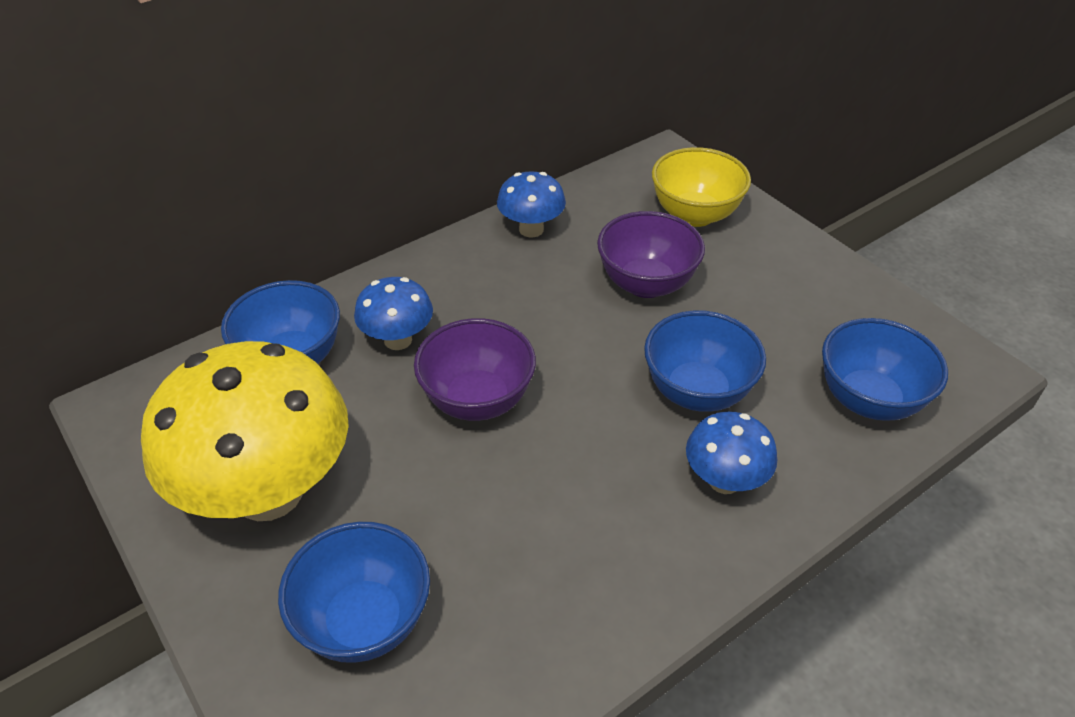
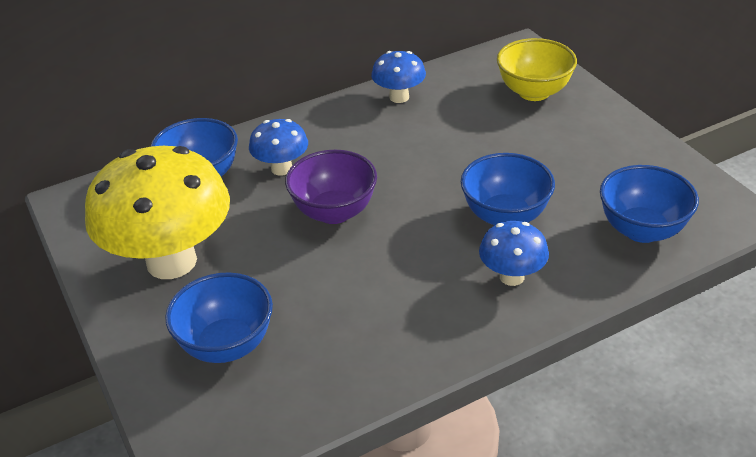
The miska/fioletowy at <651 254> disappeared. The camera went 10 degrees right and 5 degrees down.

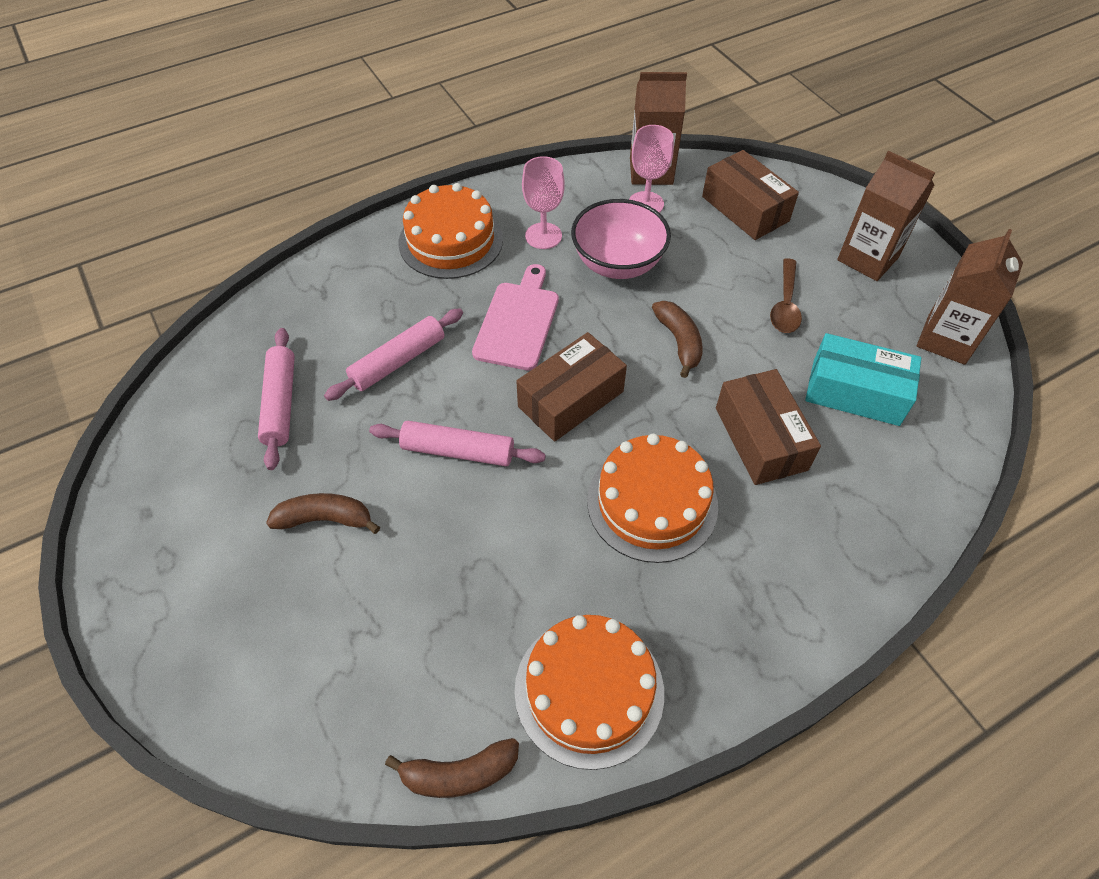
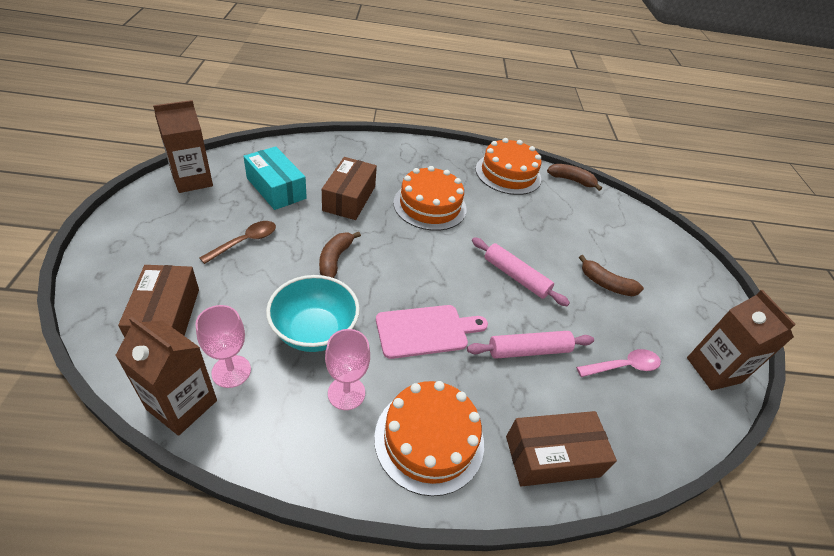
The pudełko/brązowy moved from <571 387> to <561 449>. The karton mleka/brązowy moved from <886 216> to <741 340>. The wałek do ciasta/różowy at <276 399> was replaced by the łyżka/różowy at <618 363>. The miska/różowy at <621 239> became the miska/turkusowy at <313 313>. The deska do krojenia/różowy at <515 317> turned 150 degrees counterclockwise. The camera went 155 degrees left and 10 degrees down.

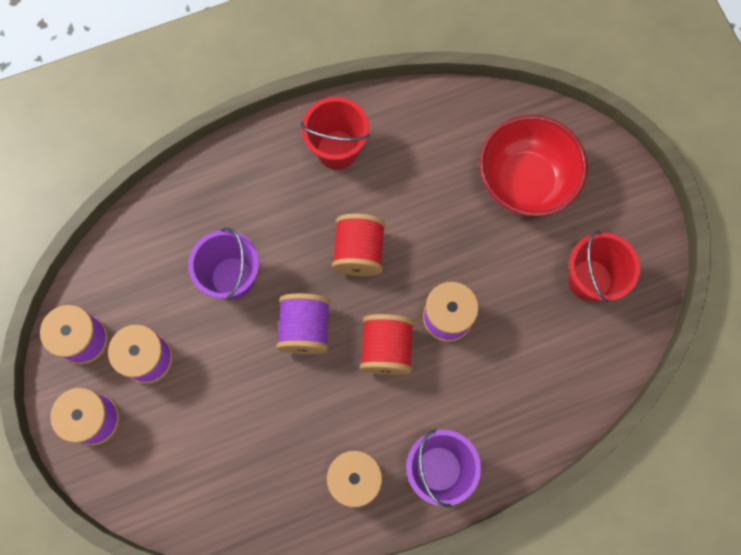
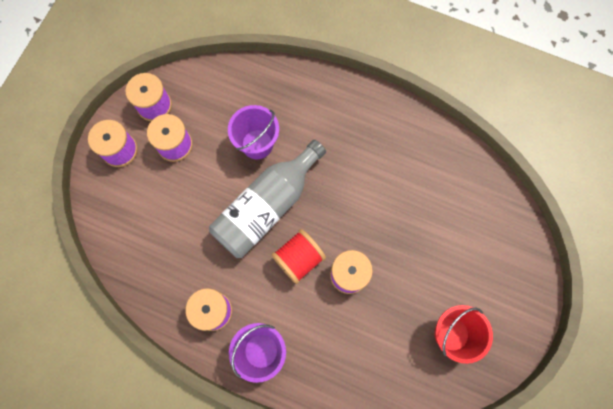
The wiadro/czerwony at <335 133> disappeared. The szpulka/czerwony at <359 245> disappeared. The miska/czerwony at <533 166> disappeared. The szpulka/fioletowy at <303 323> was replaced by the butelka/szary at <267 198>. The camera went 45 degrees right and 0 degrees up.

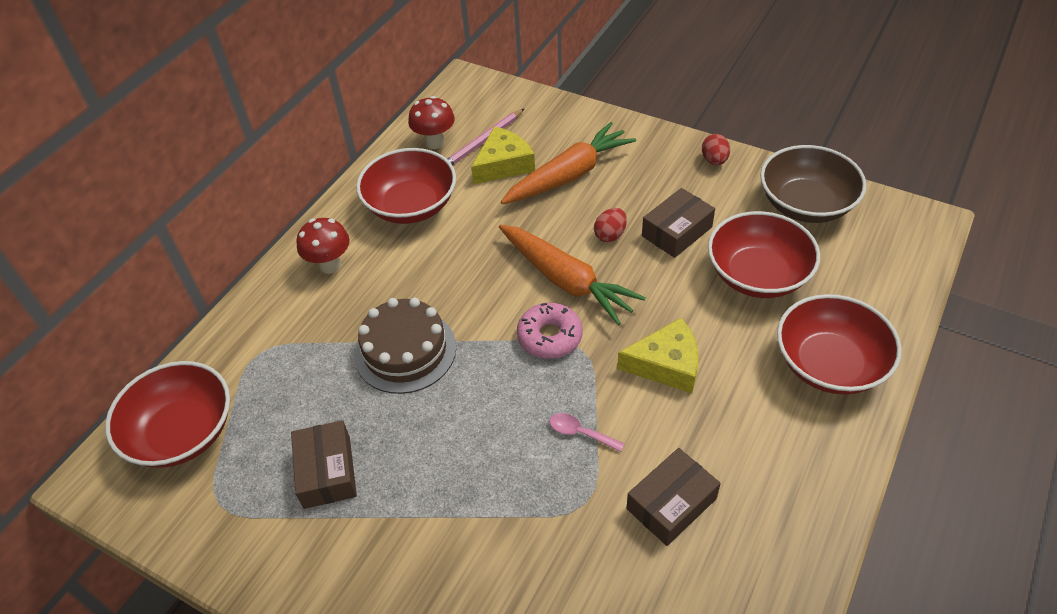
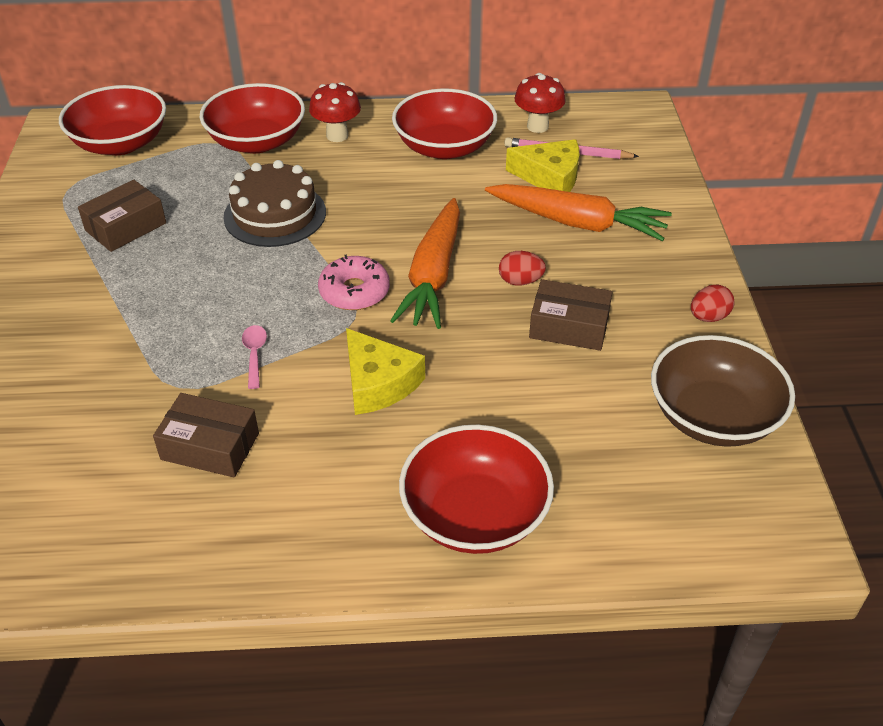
The miska/czerwony moved from <764 254> to <252 118>. The camera went 55 degrees right and 5 degrees down.

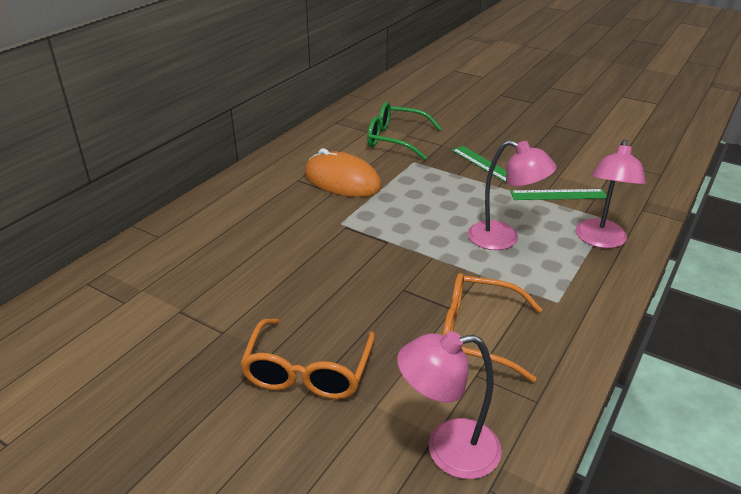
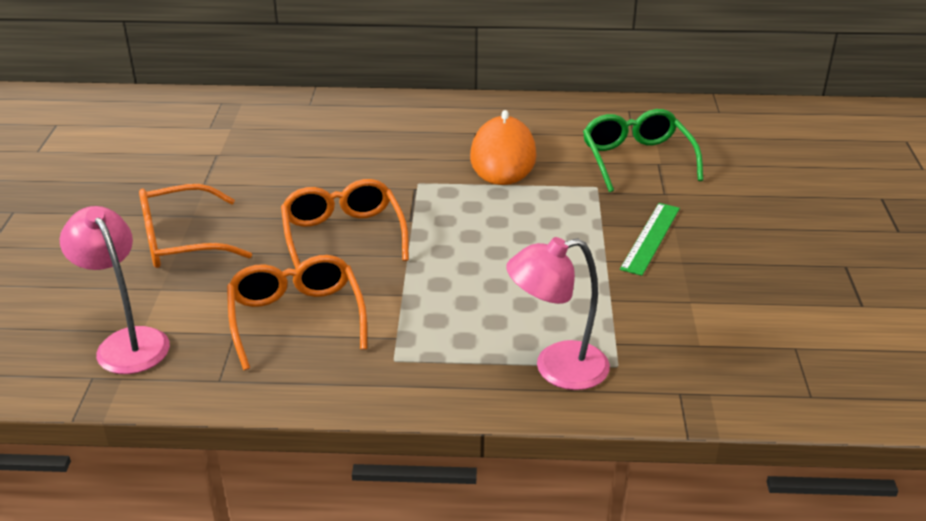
The lampka/różowy at <512 195> disappeared. The linijka/zielony at <558 194> disappeared. The okulary/pomarańczowy at <345 224> appeared. The camera went 60 degrees right and 0 degrees up.

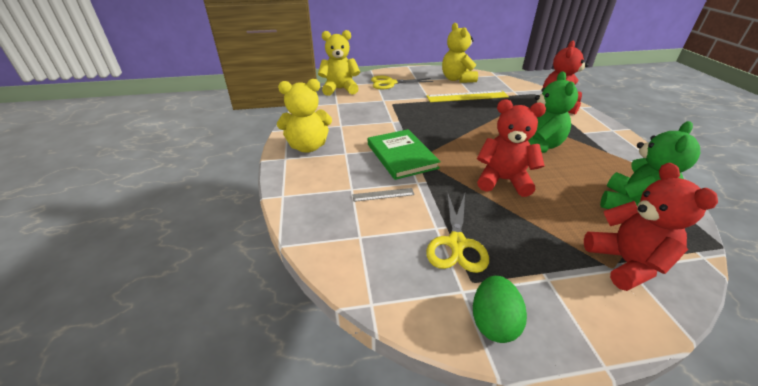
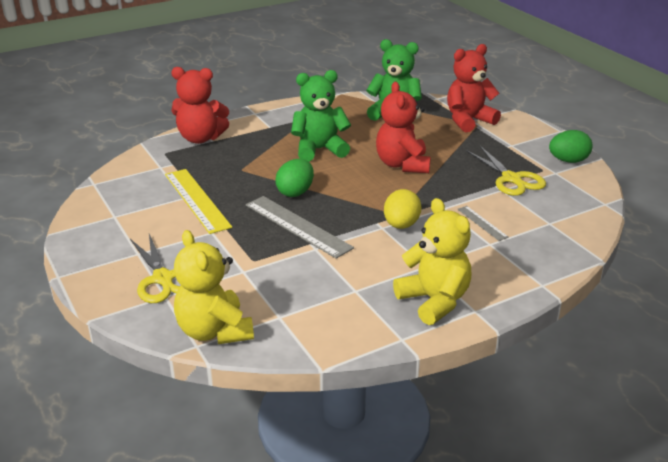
The miś/żółty at <460 53> disappeared. The linijka/szary at <300 227> appeared. The jajko/zielony at <294 178> appeared. The książka/zielony at <404 154> was replaced by the jajko/żółty at <402 209>. The nożyczki/żółty at <457 232> turned 75 degrees clockwise. The camera went 110 degrees left and 5 degrees down.

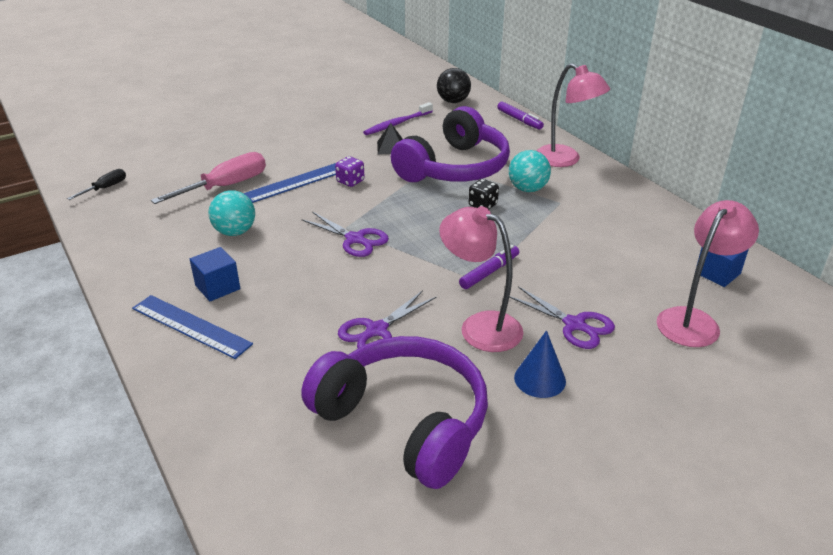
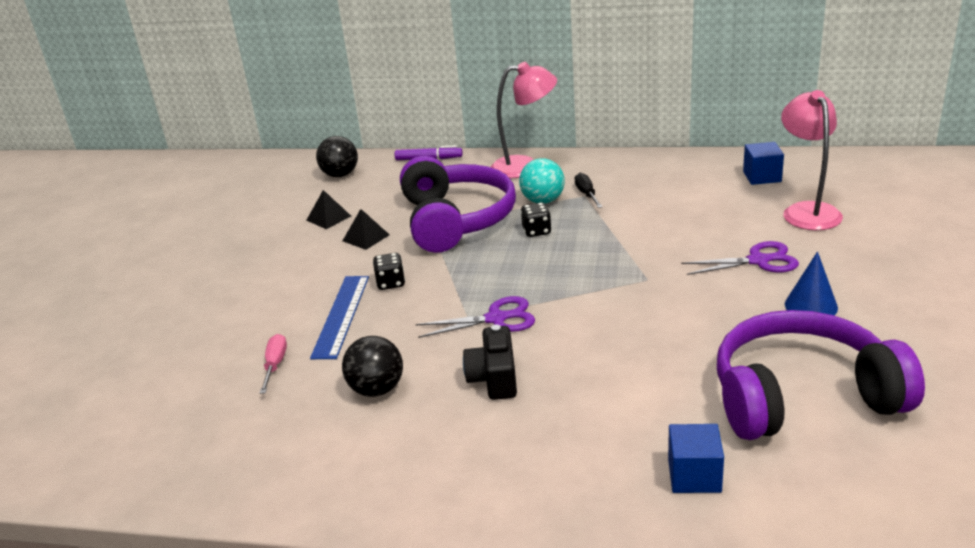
The linijka/niebieski at <192 327> disappeared. The nożyczki/fioletowy at <387 319> disappeared. The lampka/różowy at <481 279> disappeared. The flamaster/fioletowy at <489 267> disappeared. The aparat fotograficzny/czarny at <490 362> appeared. The śrubokręt/czarny moved from <96 184> to <589 190>. The sześcian/niebieski moved from <215 274> to <696 458>. The szczoteczka do zębów/fioletowy at <398 118> was replaced by the piramida/czarny at <328 209>. The piłka/turkusowy at <231 213> became the piłka/czarny at <372 366>. The kostka do gry/fioletowy at <350 171> became the kostka do gry/czarny at <389 271>. The śrubokręt/różowy at <208 178> changed to 0.53 times the size. The camera went 45 degrees left and 5 degrees down.

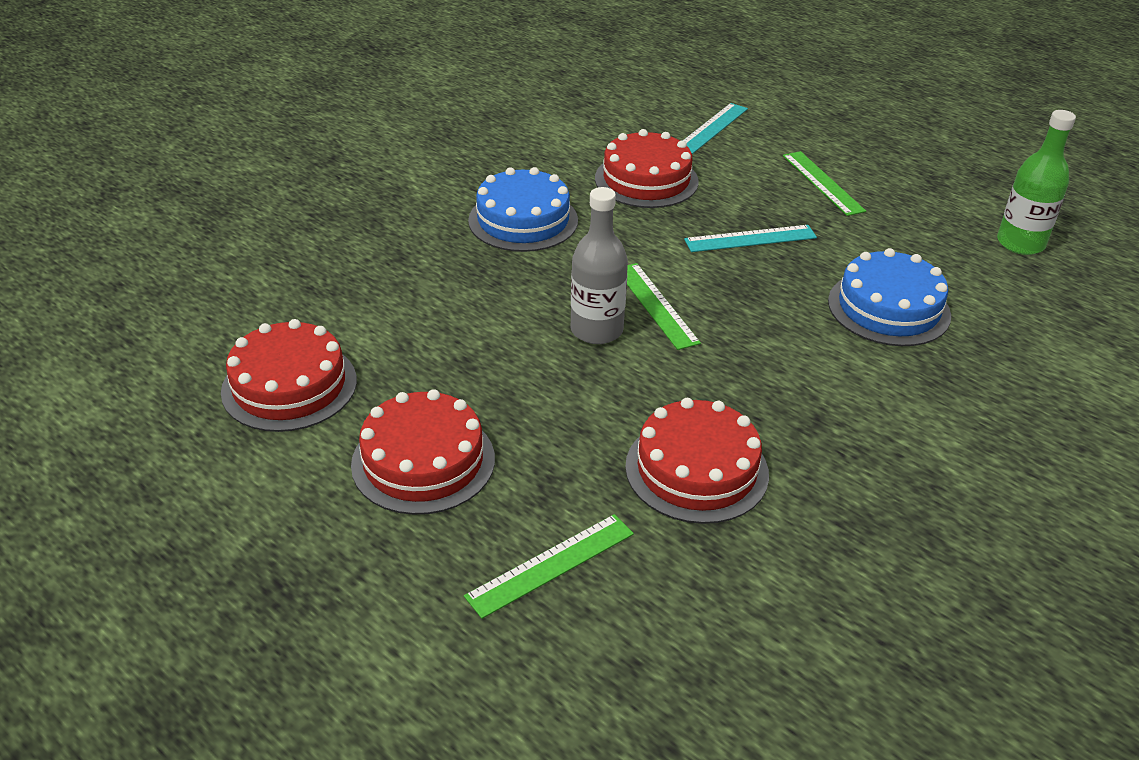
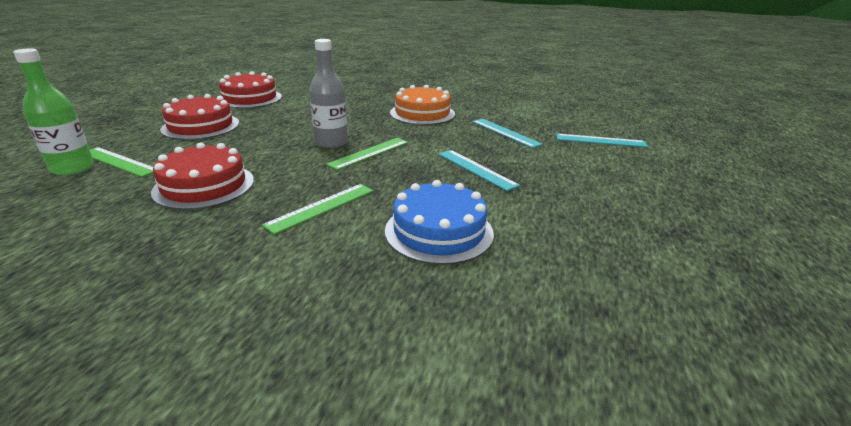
The linijka/zielony moved from <824 183> to <317 209>. The butelka/zielony moved from <1036 182> to <53 111>. The tort/czerwony at <647 168> was replaced by the linijka/turkusowy at <507 133>. The tort/niebieski at <523 209> became the tort/pomarańczowy at <422 105>. The camera went 65 degrees right and 10 degrees down.

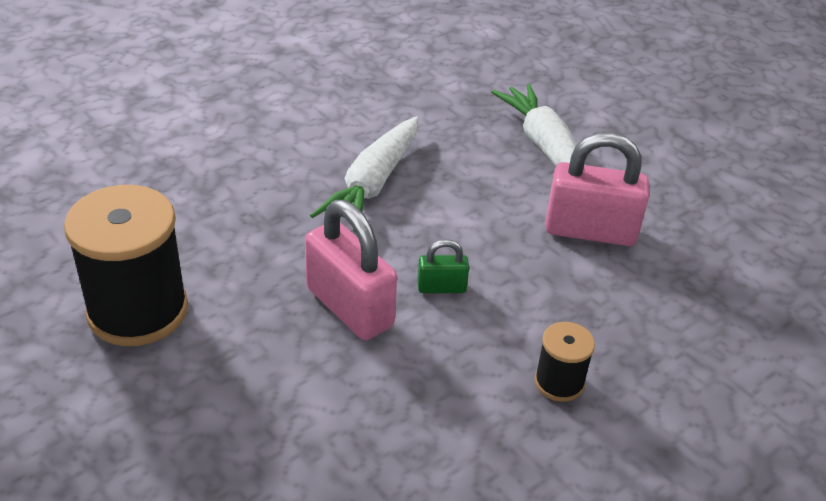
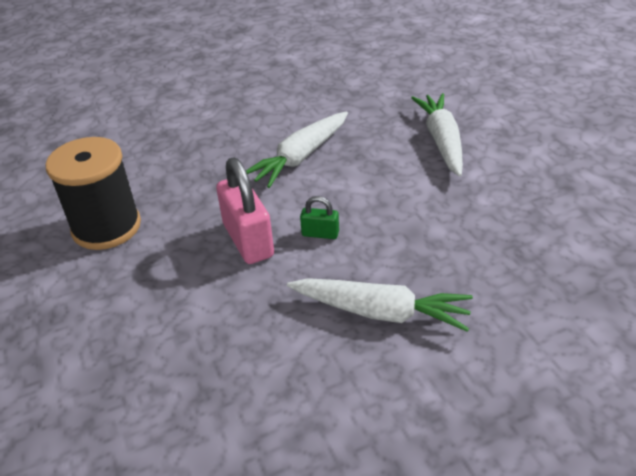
The kłódka/różowy at <597 189> disappeared. The szpulka/czarny at <564 362> was replaced by the marchewka/biały at <380 305>. The camera went 20 degrees right and 0 degrees up.

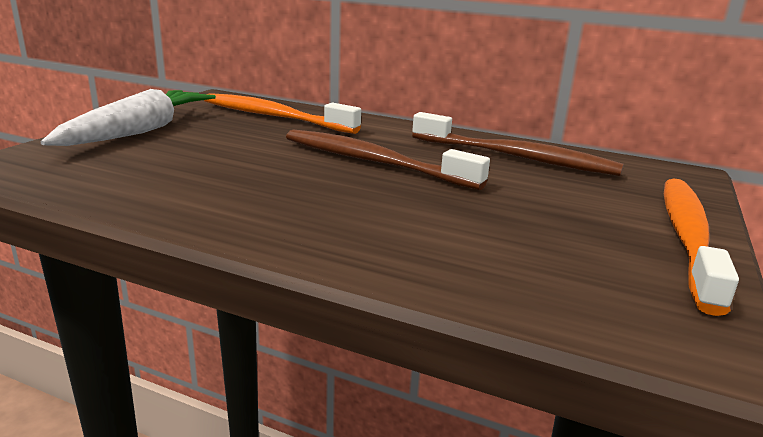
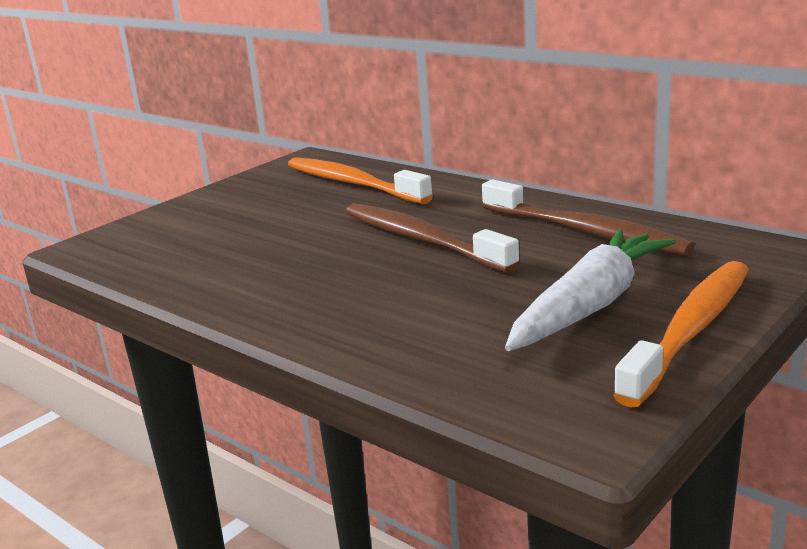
The marchewka/biały moved from <128 117> to <590 290>. The camera went 20 degrees right and 0 degrees up.

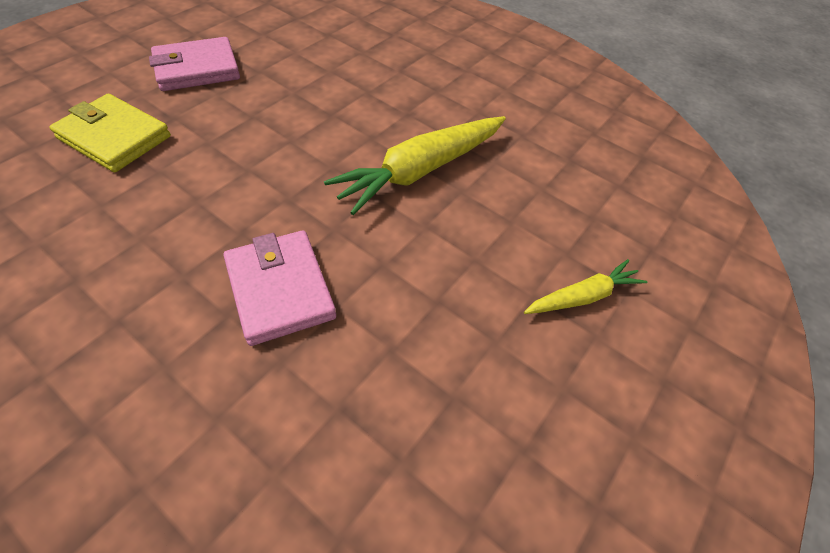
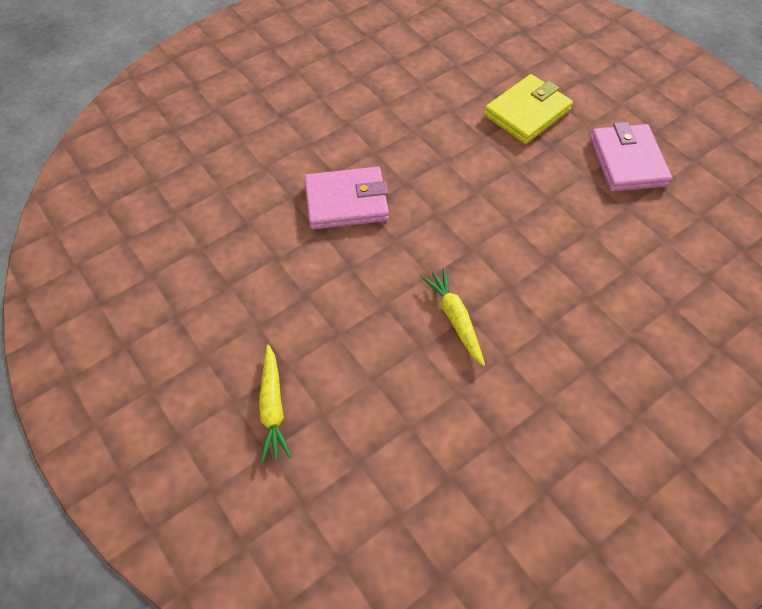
The marchewka/żółty at <415 165> changed to 0.55 times the size. The camera went 110 degrees right and 5 degrees up.

